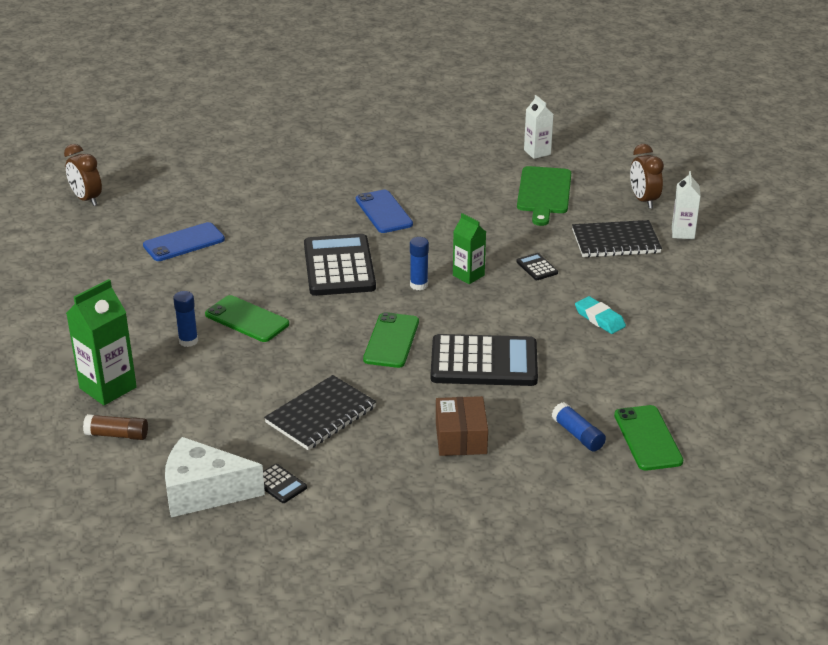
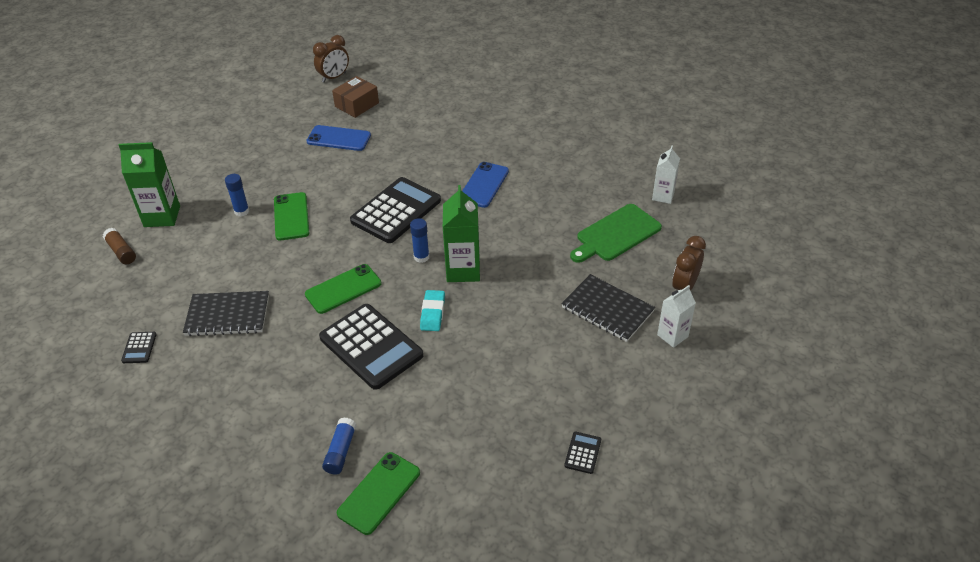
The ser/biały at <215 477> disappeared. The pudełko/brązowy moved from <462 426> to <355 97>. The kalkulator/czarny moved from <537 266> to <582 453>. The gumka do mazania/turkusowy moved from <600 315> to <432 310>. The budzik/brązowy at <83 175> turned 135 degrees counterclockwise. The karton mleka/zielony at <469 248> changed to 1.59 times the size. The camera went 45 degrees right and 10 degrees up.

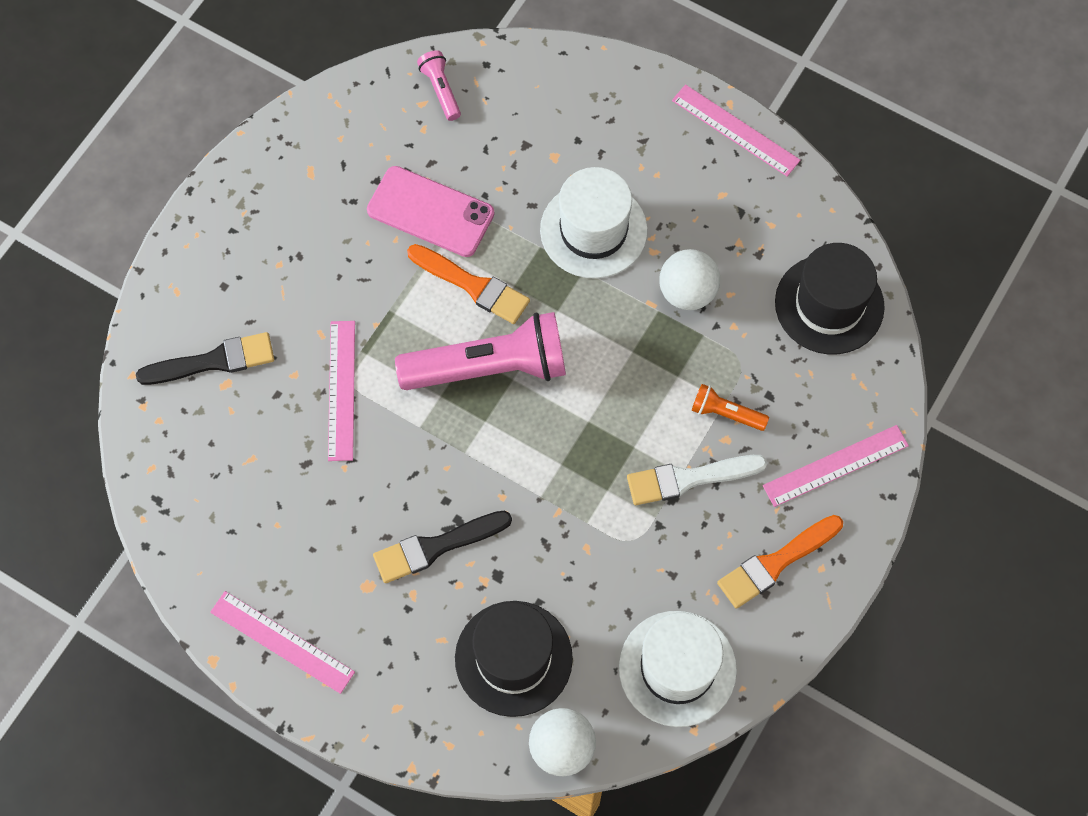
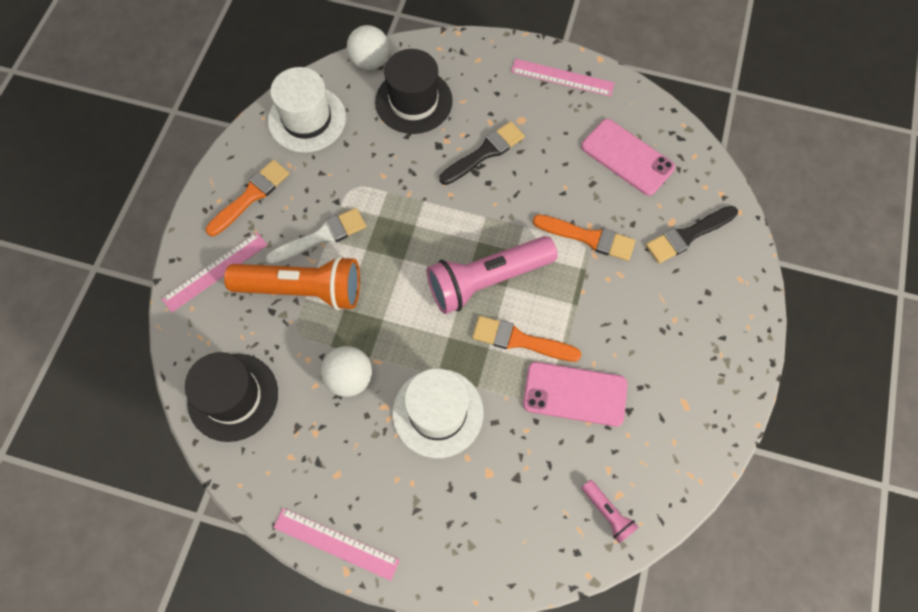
The telefon/różowy at <628 157> appeared. The linijka/różowy at <341 391> was replaced by the pędzel/pomarańczowy at <584 238>. The latarka/pomarańczowy at <730 407> changed to 2.21 times the size. The camera went 165 degrees right and 0 degrees up.

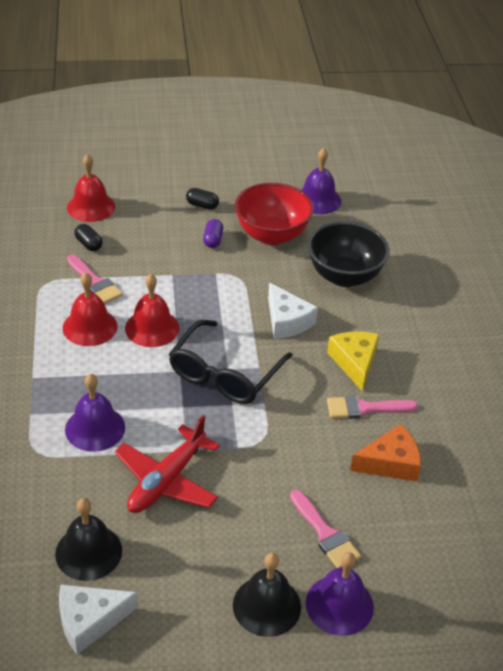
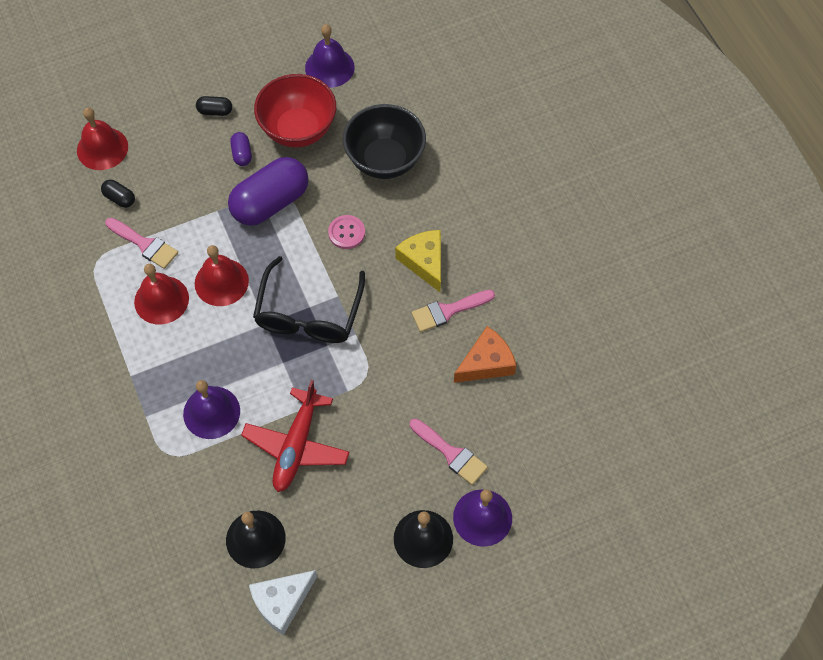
The kapsułka/fioletowy at <268 191> appeared. The ser/biały at <293 311> was replaced by the guzik/różowy at <346 232>. The camera went 15 degrees left and 20 degrees up.

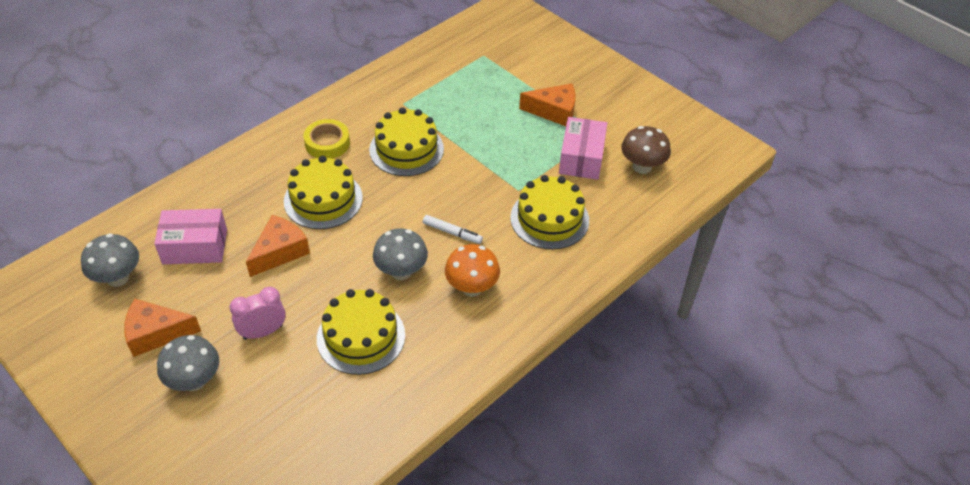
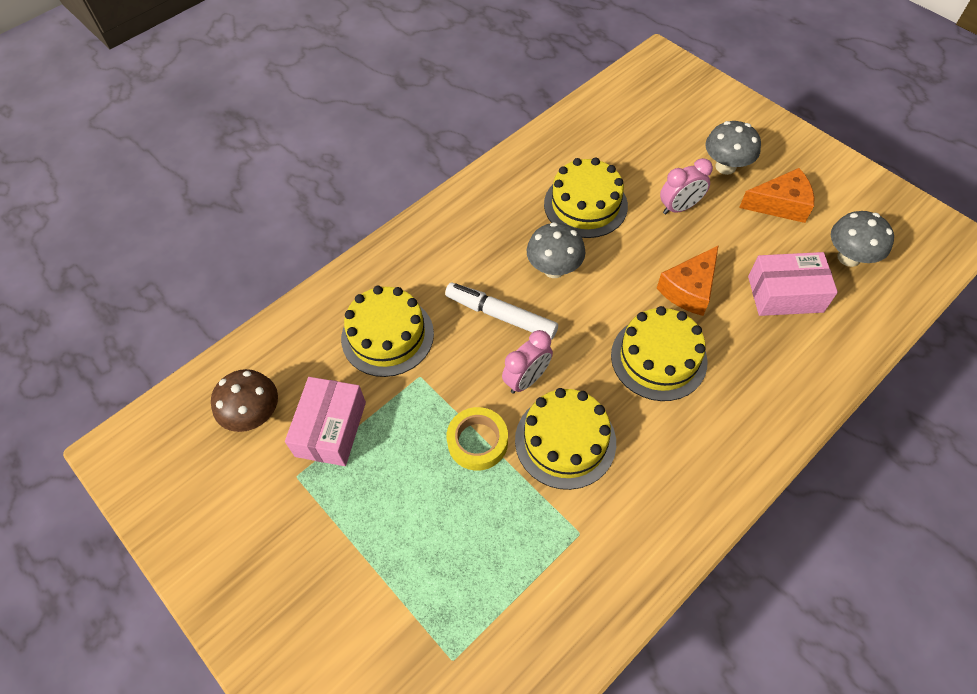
The grzyb/pomarańczowy at <472 270> disappeared. The ser/pomarańczowy at <547 104> disappeared. The budzik/różowy at <527 362> appeared. The taśma klejąca/żółty moved from <326 139> to <477 439>. The flamaster/biały at <453 229> changed to 1.63 times the size. The camera went 175 degrees left and 10 degrees up.

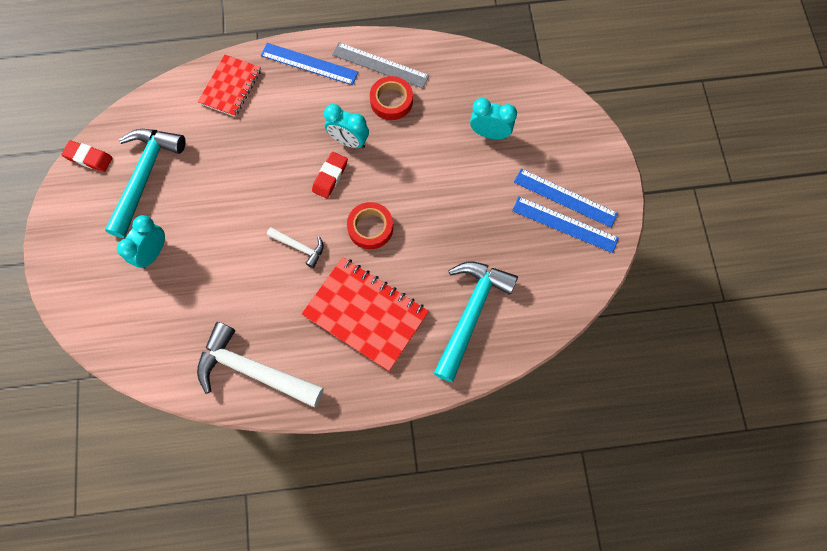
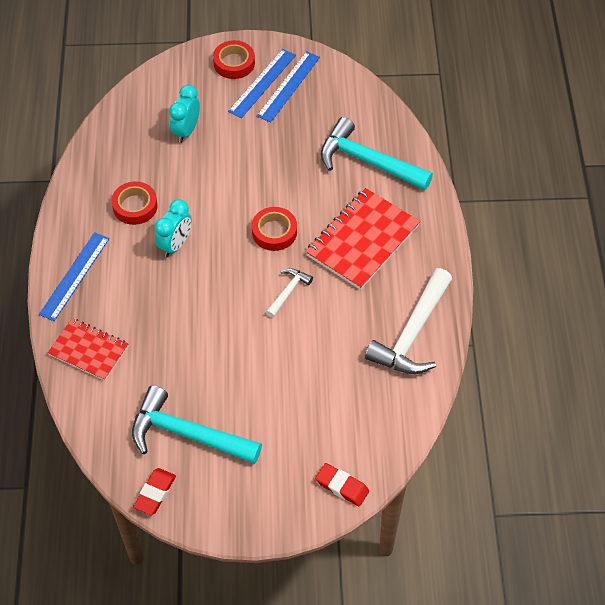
The budzik/turkusowy at <141 242> disappeared. The linijka/szary at <380 65> disappeared. The taśma klejąca/czerwony at <234 59> appeared. The gumka do mazania/czerwony moved from <330 175> to <342 484>. The camera went 85 degrees left and 15 degrees down.

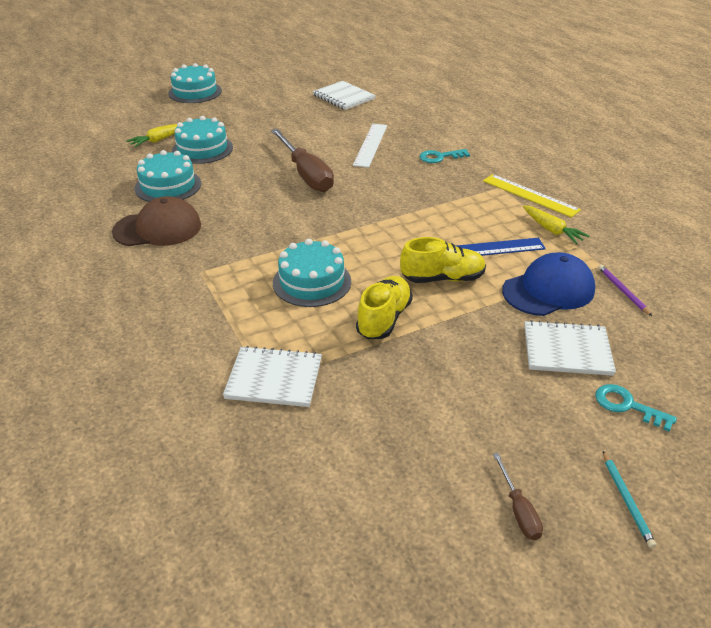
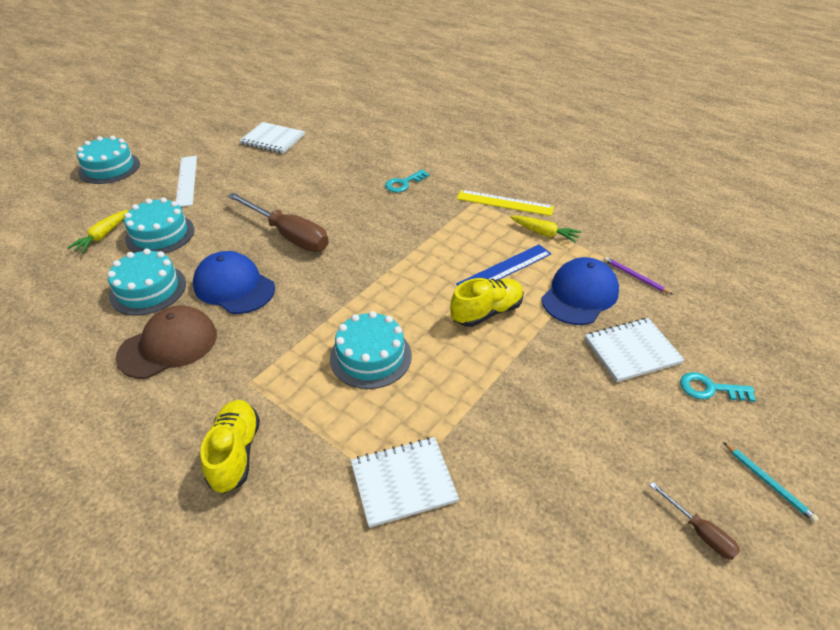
The czapka/niebieski at <234 282> appeared. The linijka/biały moved from <370 146> to <186 181>. The but/żółty moved from <384 307> to <230 446>. The camera went 25 degrees left and 5 degrees up.

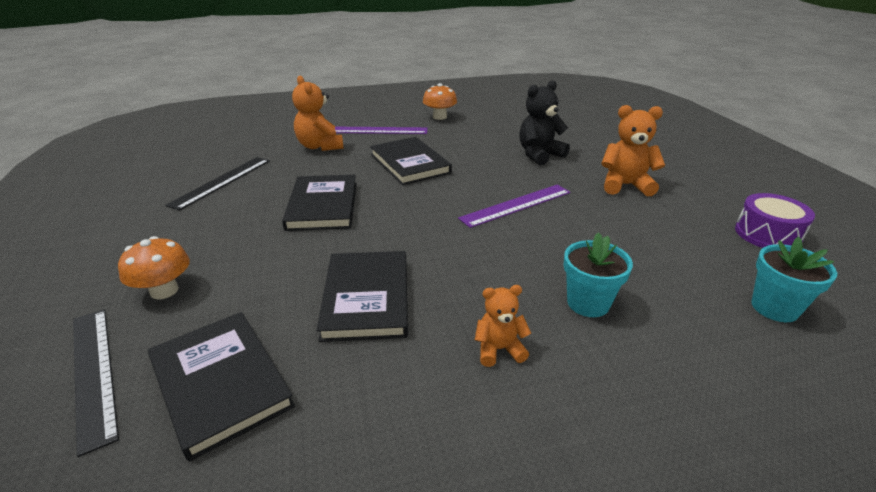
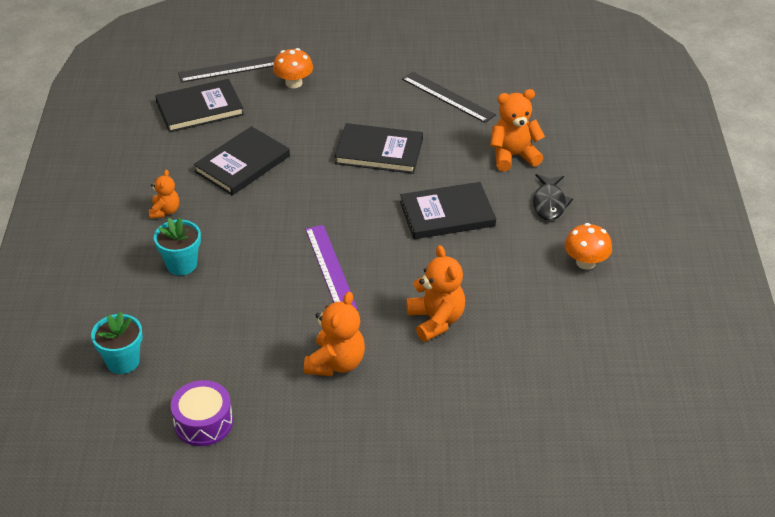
The linijka/fioletowy at <381 130> was replaced by the ryba/czarny at <553 197>. The miś/czarny at <544 122> became the miś/pomarańczowy at <435 293>. The książka/czarny at <362 296> turned 60 degrees counterclockwise. The camera went 105 degrees right and 10 degrees up.

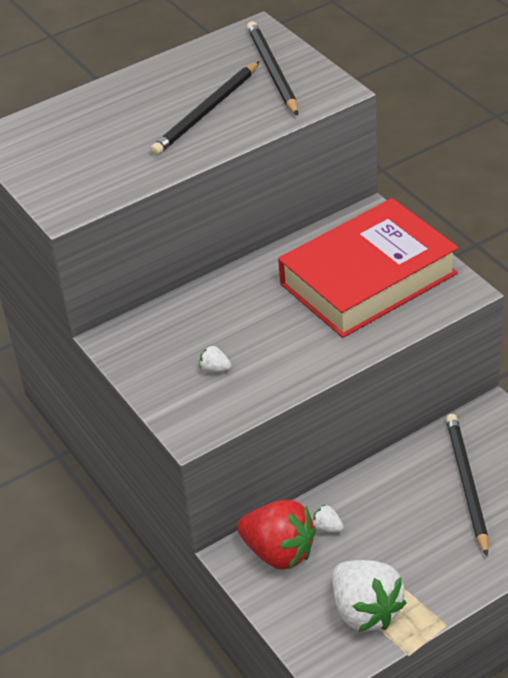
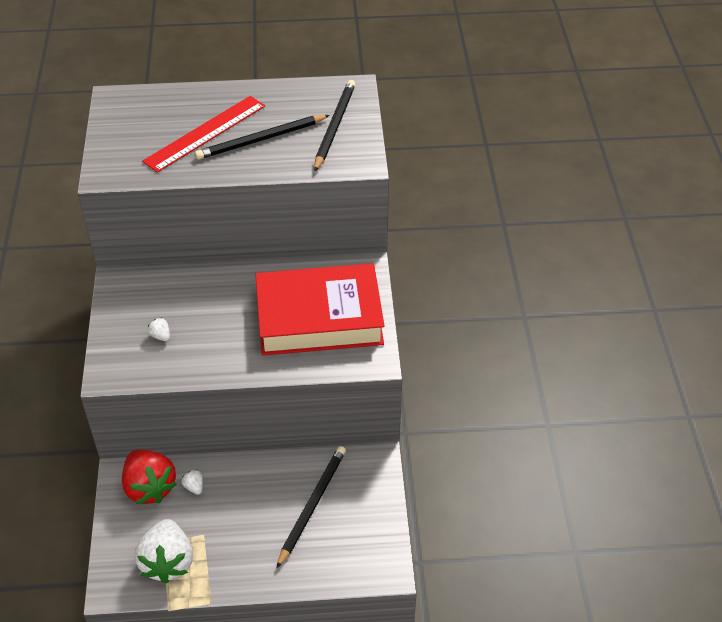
The linijka/czerwony at <203 134> appeared. The camera went 25 degrees right and 5 degrees up.

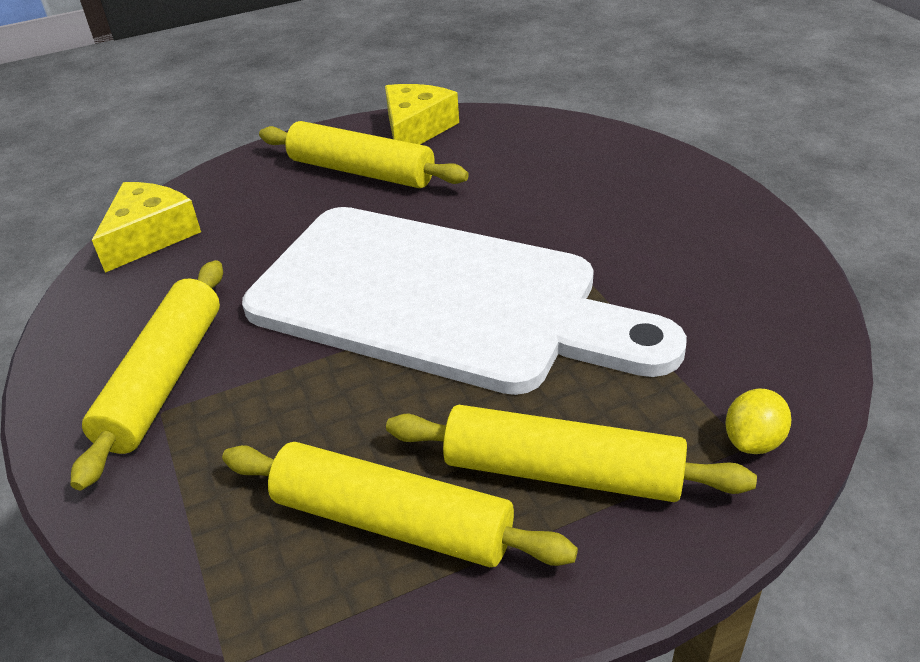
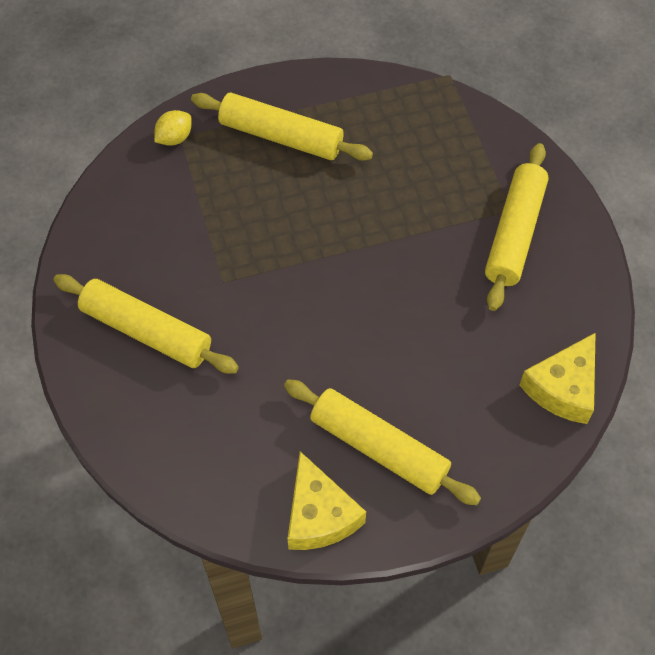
The deska do krojenia/biały at <464 301> disappeared. The wałek do ciasta/żółty moved from <400 504> to <146 324>. The ser/żółty at <422 114> turned 45 degrees counterclockwise. The camera went 175 degrees left and 20 degrees up.

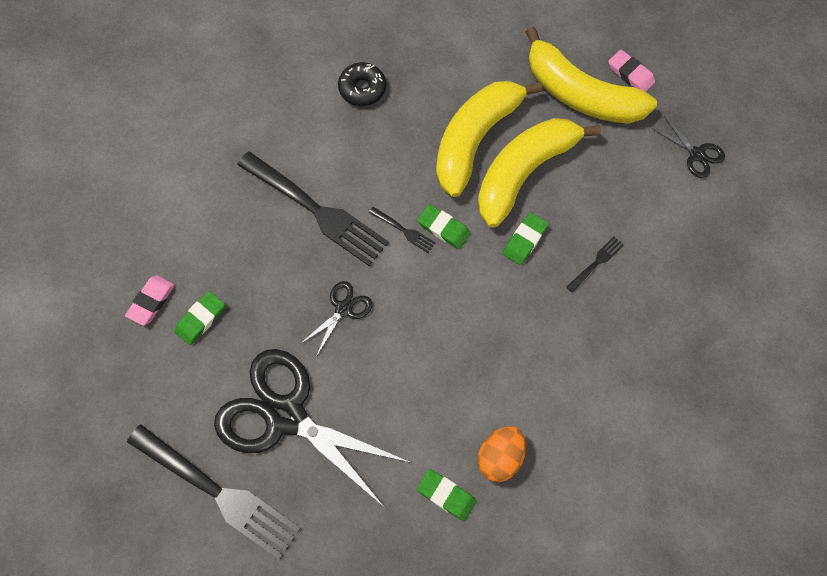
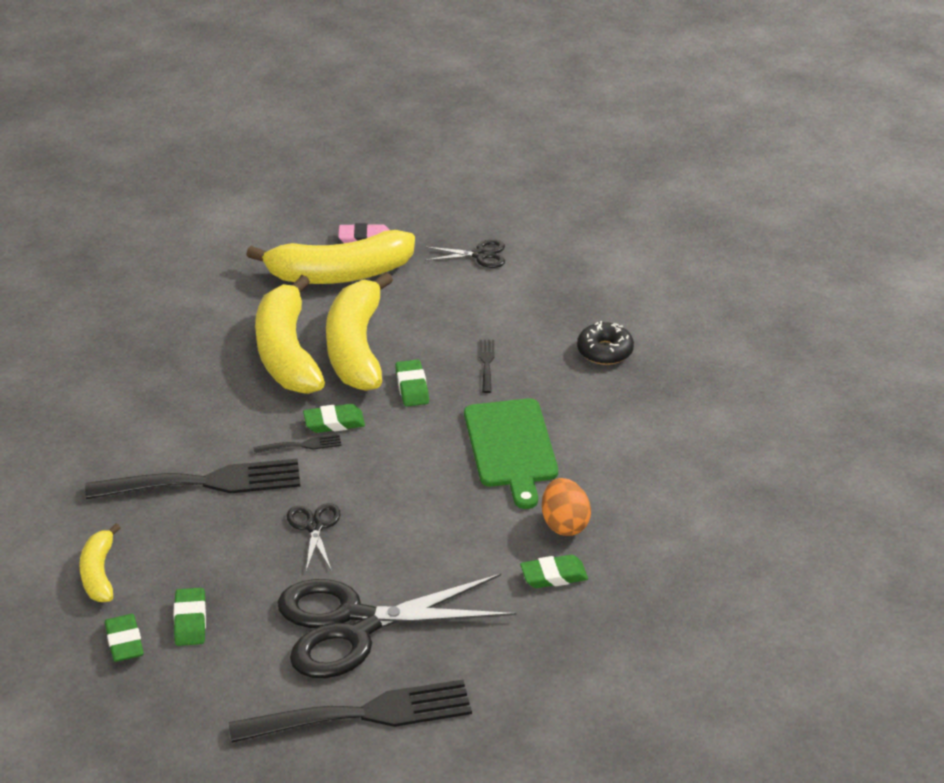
The banan/żółty at <100 563> appeared. The deska do krojenia/zielony at <511 453> appeared. The donut/czarny moved from <362 84> to <605 343>. The gumka do mazania/różowy at <150 300> became the gumka do mazania/zielony at <124 638>. The camera went 45 degrees left and 30 degrees down.

